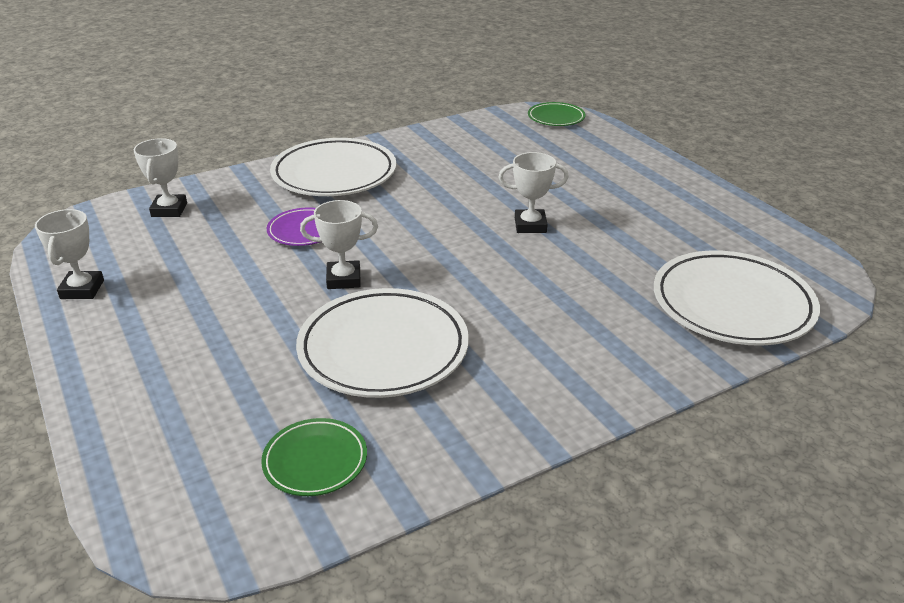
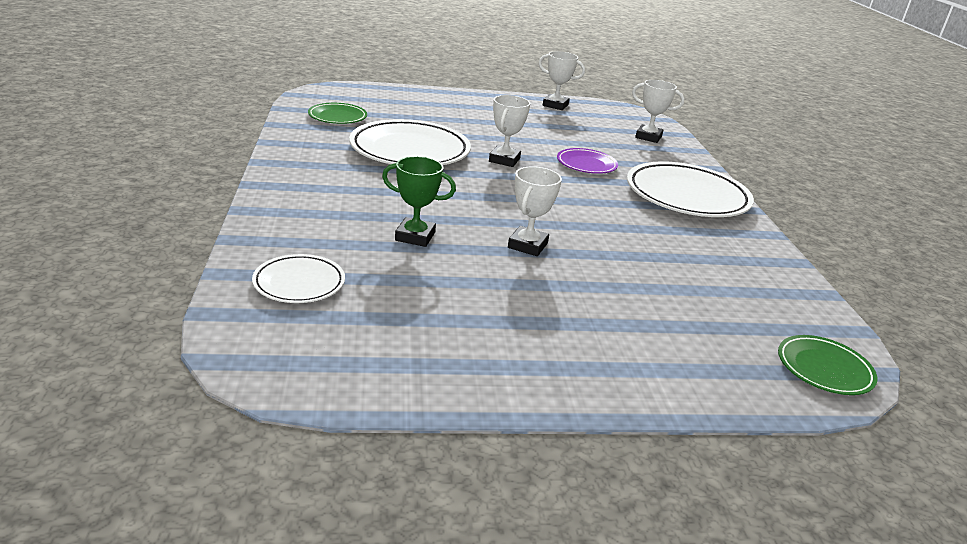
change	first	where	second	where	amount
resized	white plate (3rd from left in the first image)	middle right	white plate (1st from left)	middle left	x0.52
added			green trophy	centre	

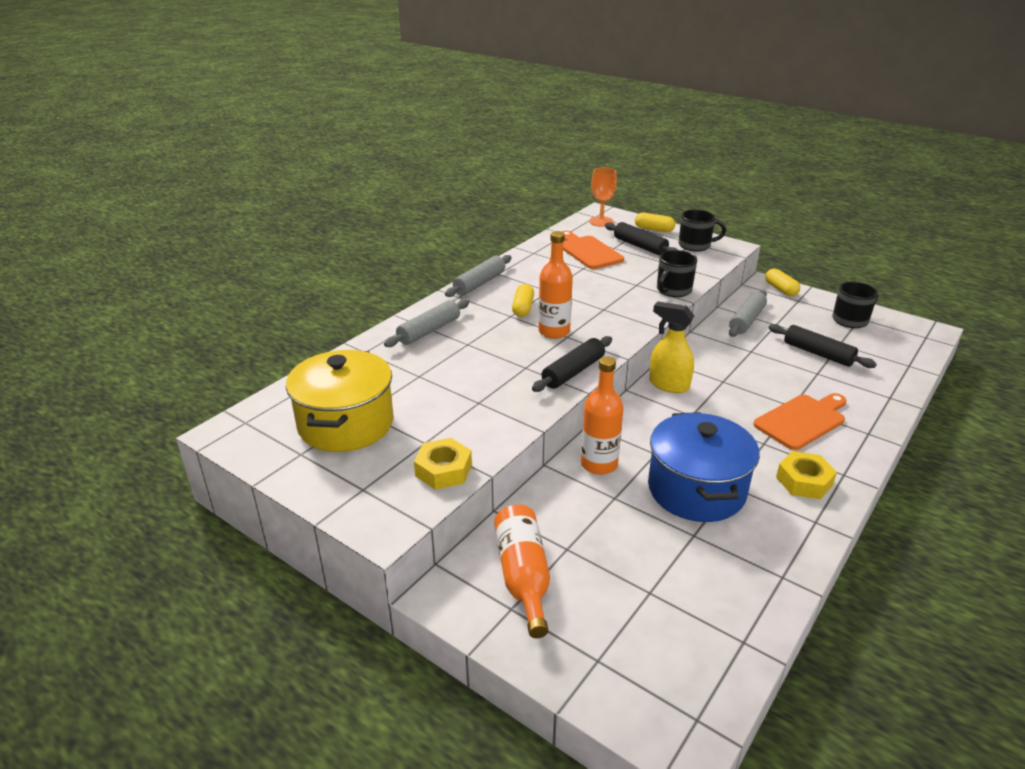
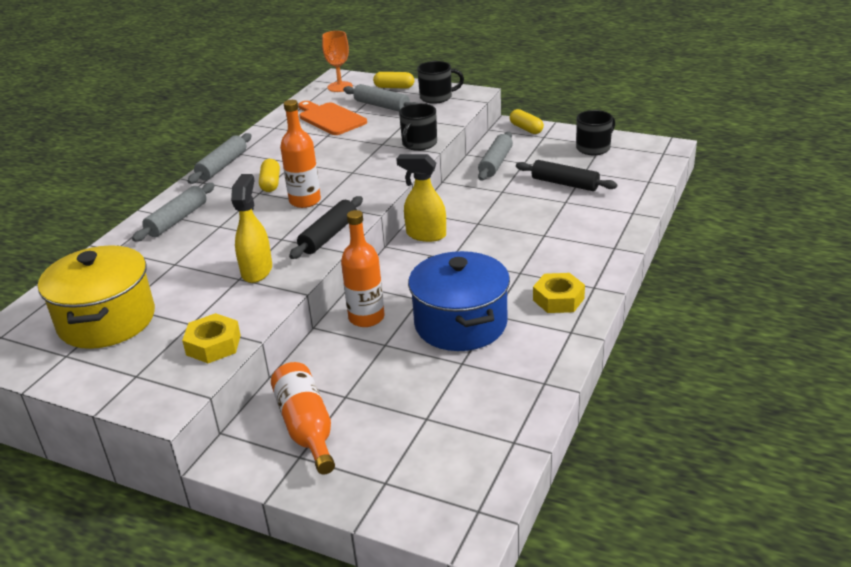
change	first	where	second	where	amount
recoloured	black rolling pin (2nd from left)	top centre	grey rolling pin (3rd from left)	top centre	
removed	orange cutting board (2nd from left)	middle right			
added			yellow spray bottle (1st from left)	middle left	

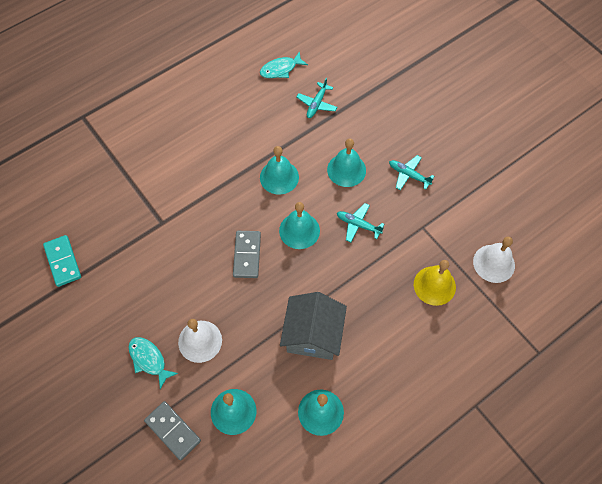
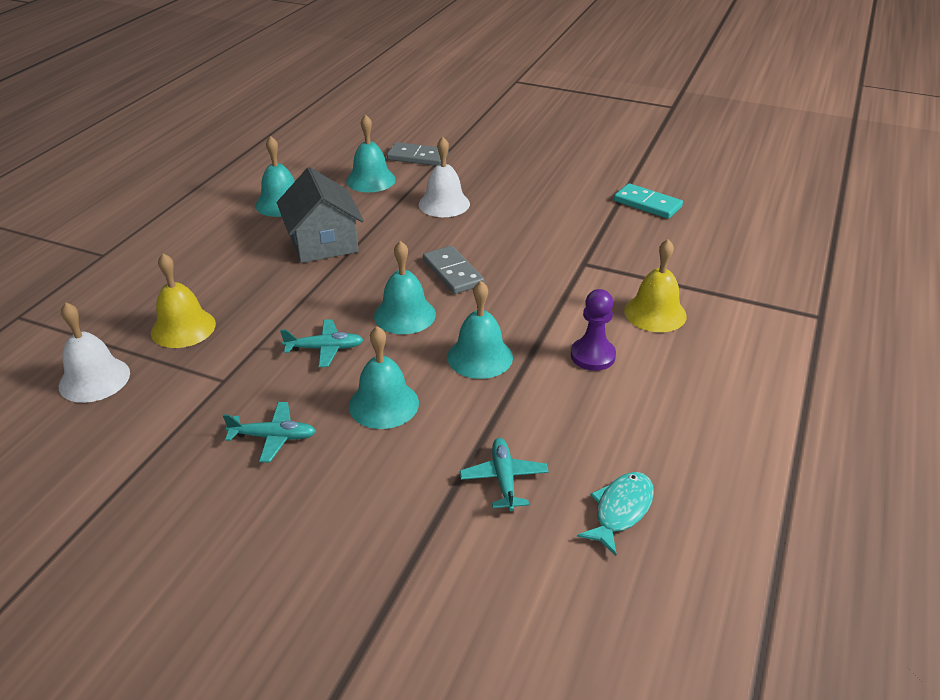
change	first	where	second	where	amount
removed	turquoise fish (1st from left)	bottom left			
added			purple pawn	centre	
added			yellow bell (2nd from left)	middle right	

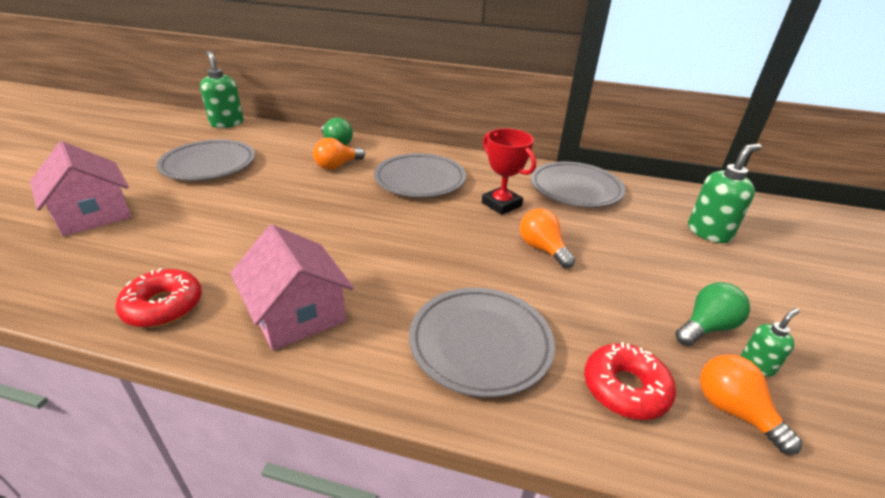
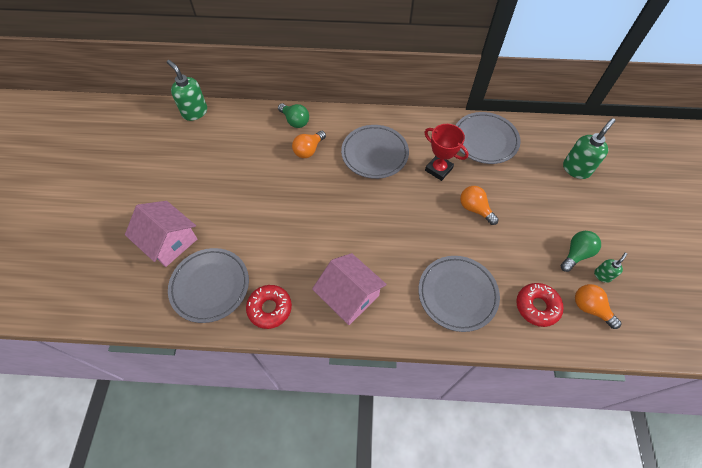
change	first	where	second	where	amount
moved	grey plate (1st from left)	top left		middle left	

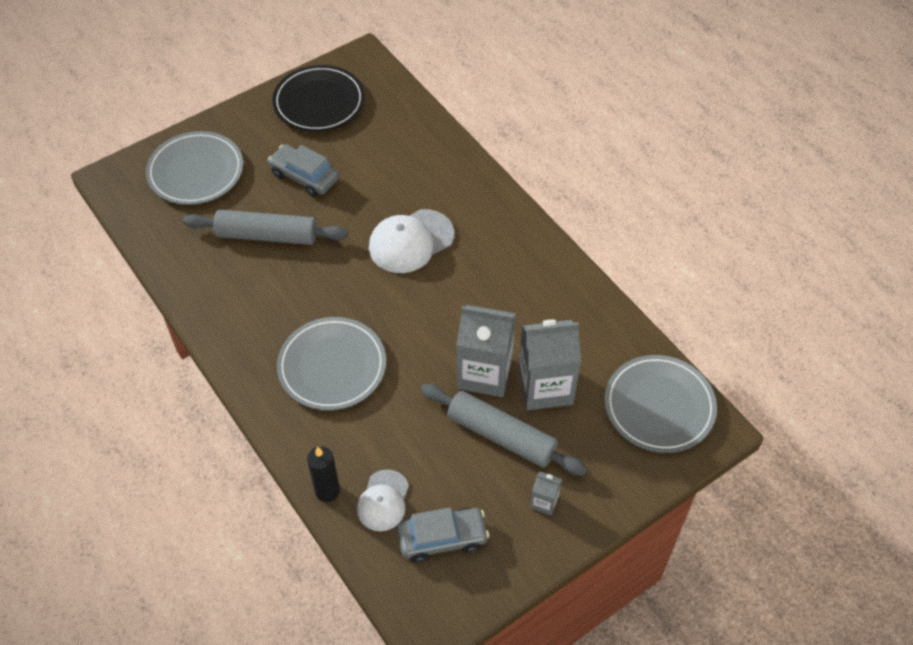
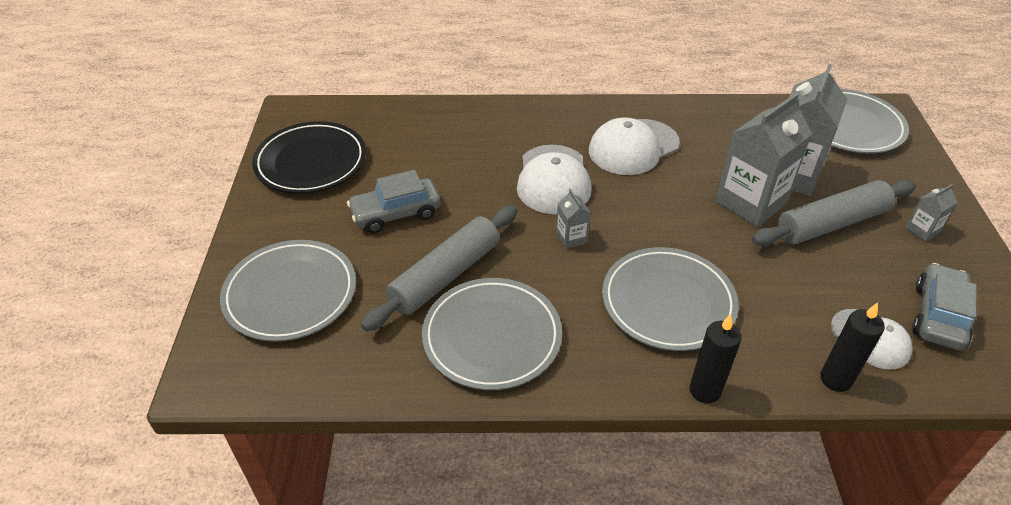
change	first	where	second	where	amount
added			grey plate (2nd from left)	centre	
added			grey carton (1st from left)	centre	
added			white cap (2nd from left)	top centre	
added			black candle (1st from left)	bottom right	

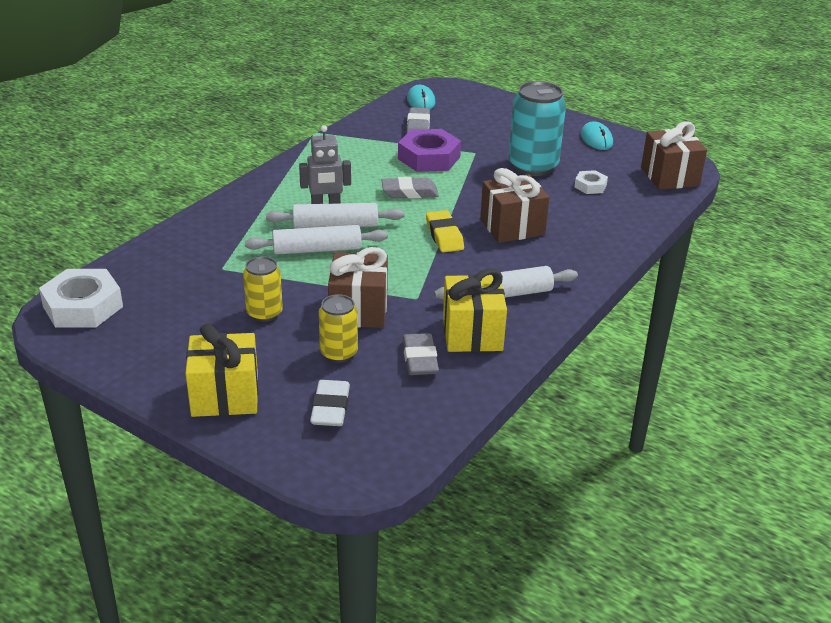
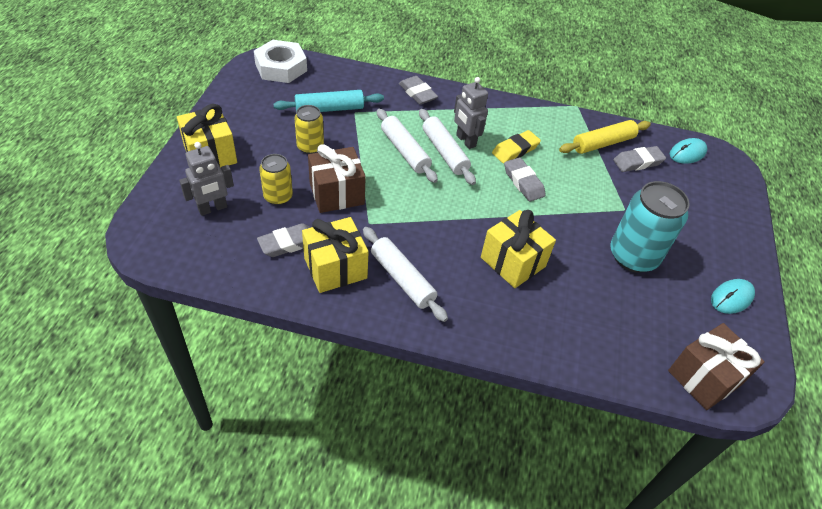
change	first	where	second	where	amount
replaced	white eraser	centre	grey robot (1st from left)	middle left	
removed	purple nut	top centre			
moved	yellow eraser	centre		top centre	
recoloured	brown gift (2nd from left)	top centre	yellow gift (3rd from left)	centre	
removed	white nut (2nd from left)	top right			
added			turquoise rolling pin	top centre	
added			grey eraser (2nd from left)	top centre	
added			yellow rolling pin	top right	

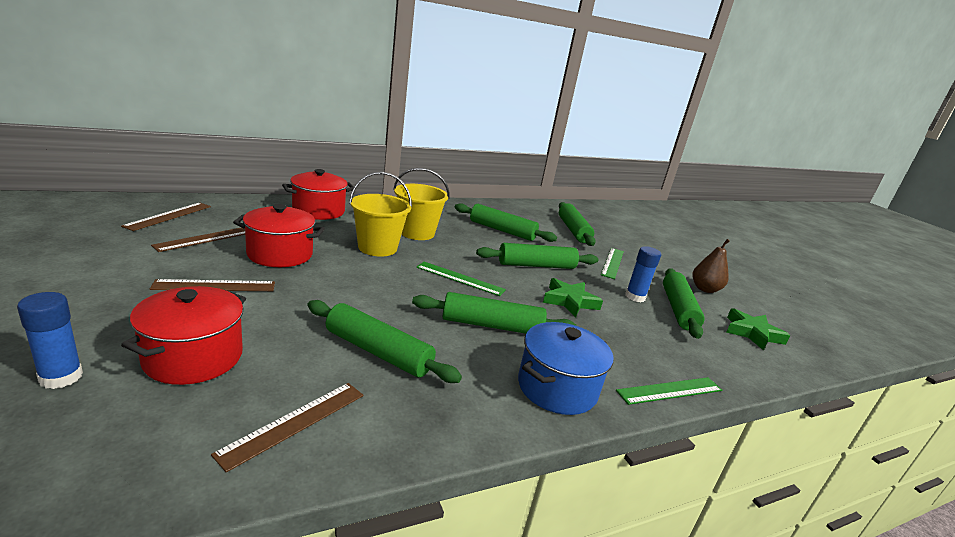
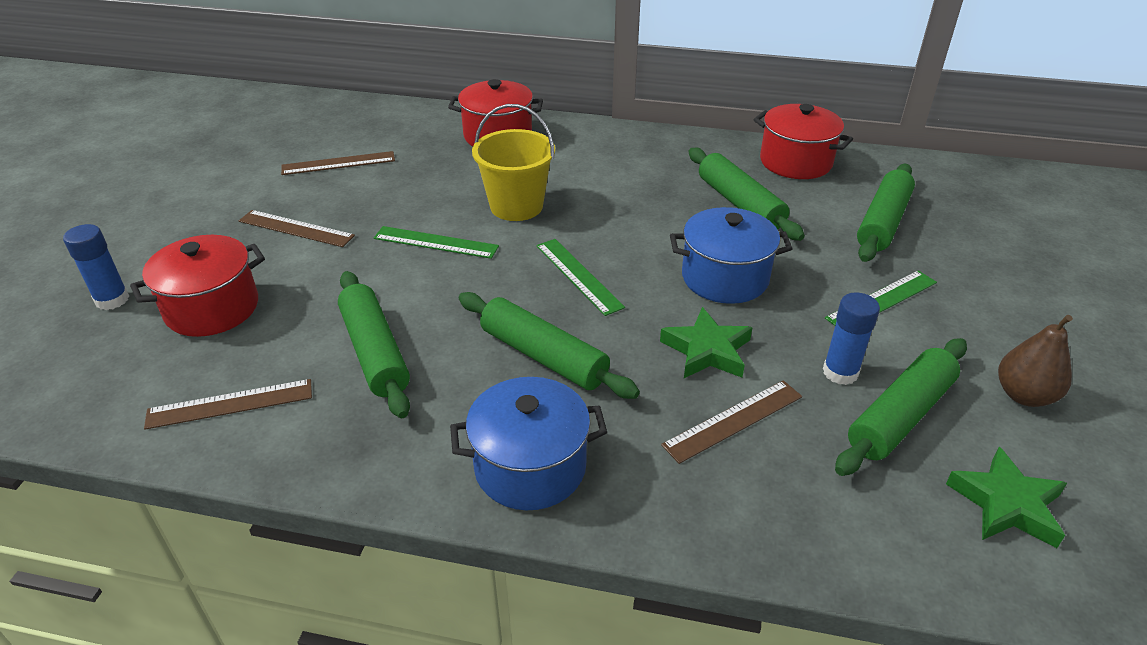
change	first	where	second	where	amount
moved	brown ruler (1st from left in the first image)	middle left	brown ruler (4th from left)	centre	
moved	red pot (2nd from left in the first image)	middle left	red pot (3rd from left)	top right	
removed	yellow bucket (2nd from left)	centre			
replaced	green rolling pin (4th from left)	centre	blue pot (2nd from left)	centre	
moved	green ruler (3rd from left in the first image)	bottom right	green ruler (1st from left)	centre	

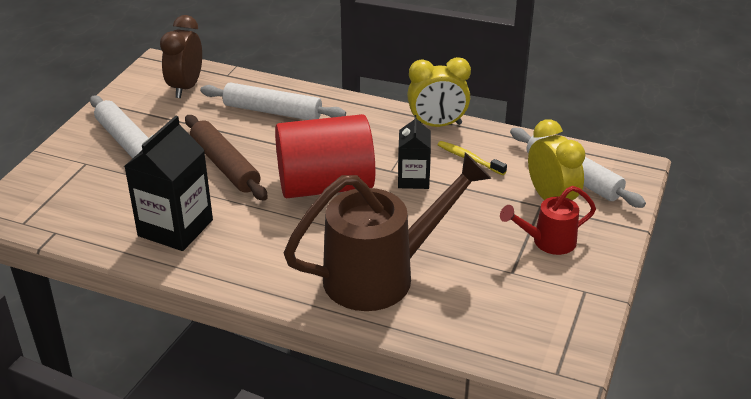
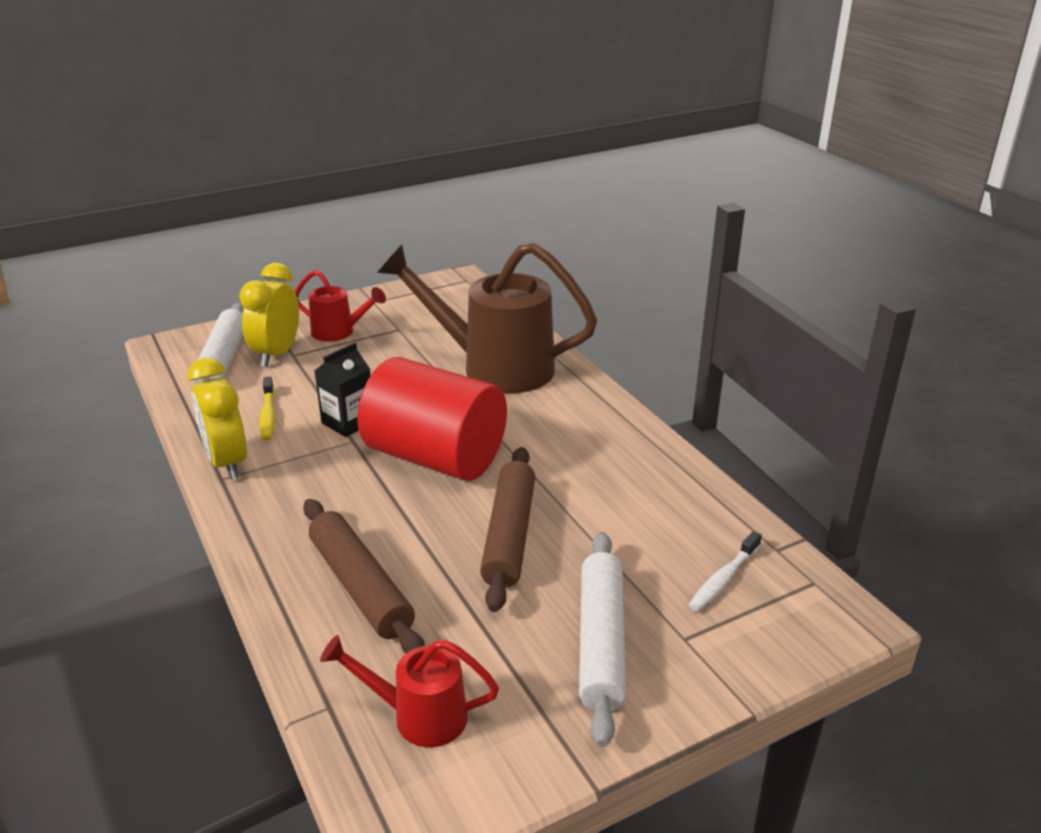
change	first	where	second	where	amount
removed	black carton (1st from left)	middle left			
replaced	brown clock	top left	red watering can (2nd from left)	bottom centre	
recoloured	white rolling pin (2nd from left)	top centre	brown rolling pin (1st from left)	bottom centre	
turned	yellow clock (1st from left)	top centre		middle left	150 degrees counterclockwise
added			white toothbrush	bottom right	

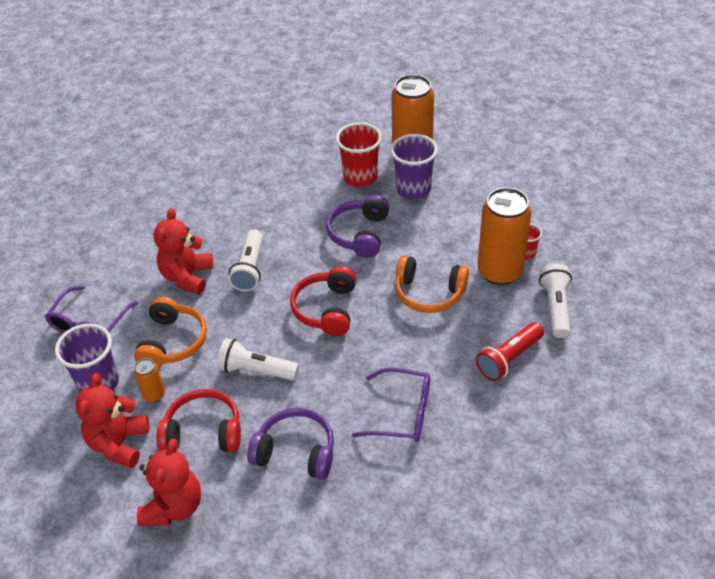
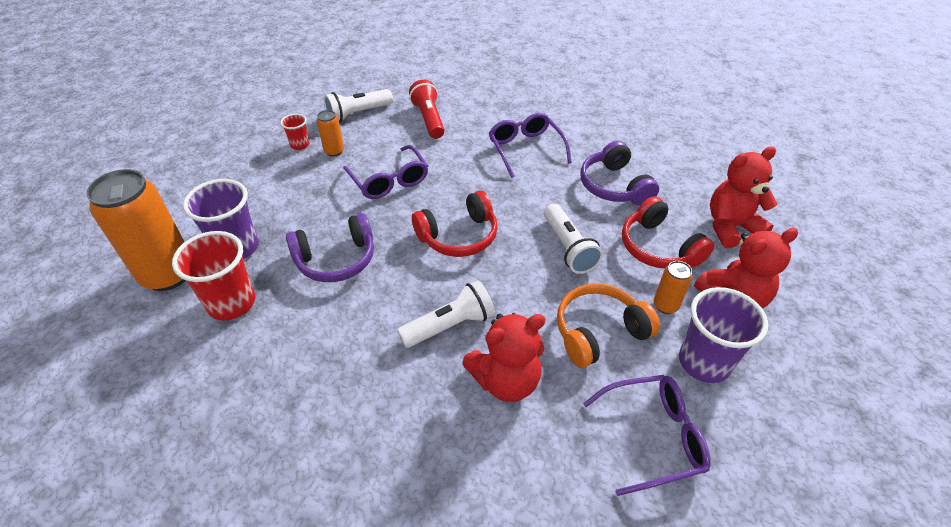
change	first	where	second	where	amount
replaced	orange headphones (2nd from left)	centre	purple glasses (1st from left)	top centre	
turned	red flashlight	middle right		top centre	120 degrees counterclockwise
resized	orange can (3rd from left in the first image)	middle right	orange can (2nd from left)	top centre	x0.46

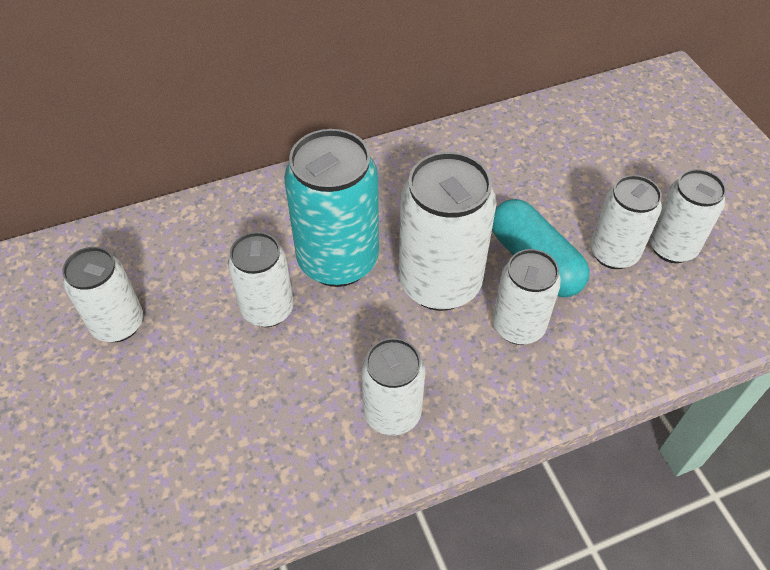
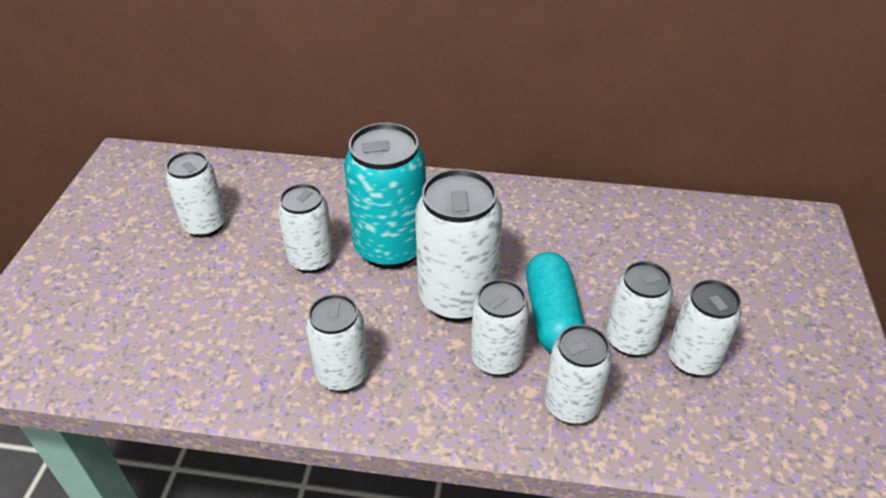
change	first	where	second	where	amount
added			white can (6th from left)	bottom centre	

